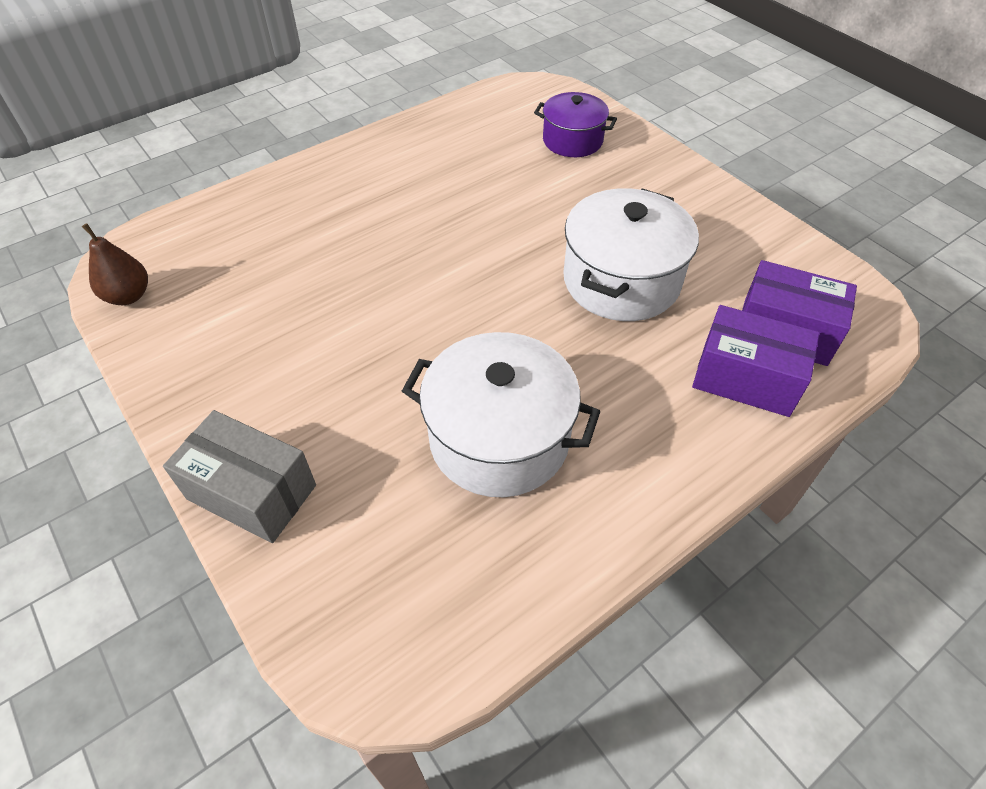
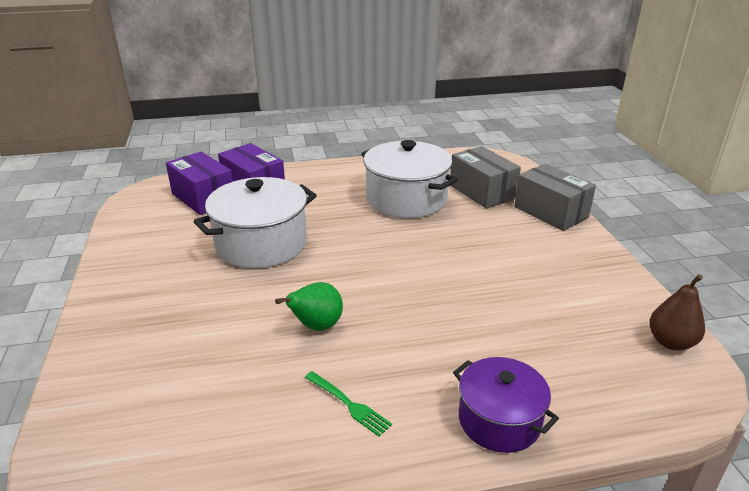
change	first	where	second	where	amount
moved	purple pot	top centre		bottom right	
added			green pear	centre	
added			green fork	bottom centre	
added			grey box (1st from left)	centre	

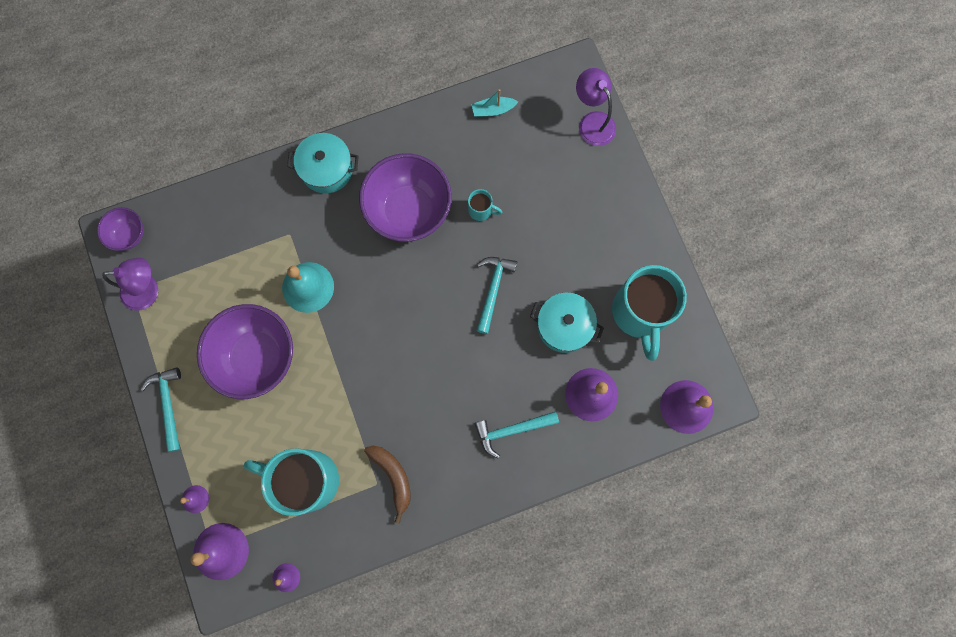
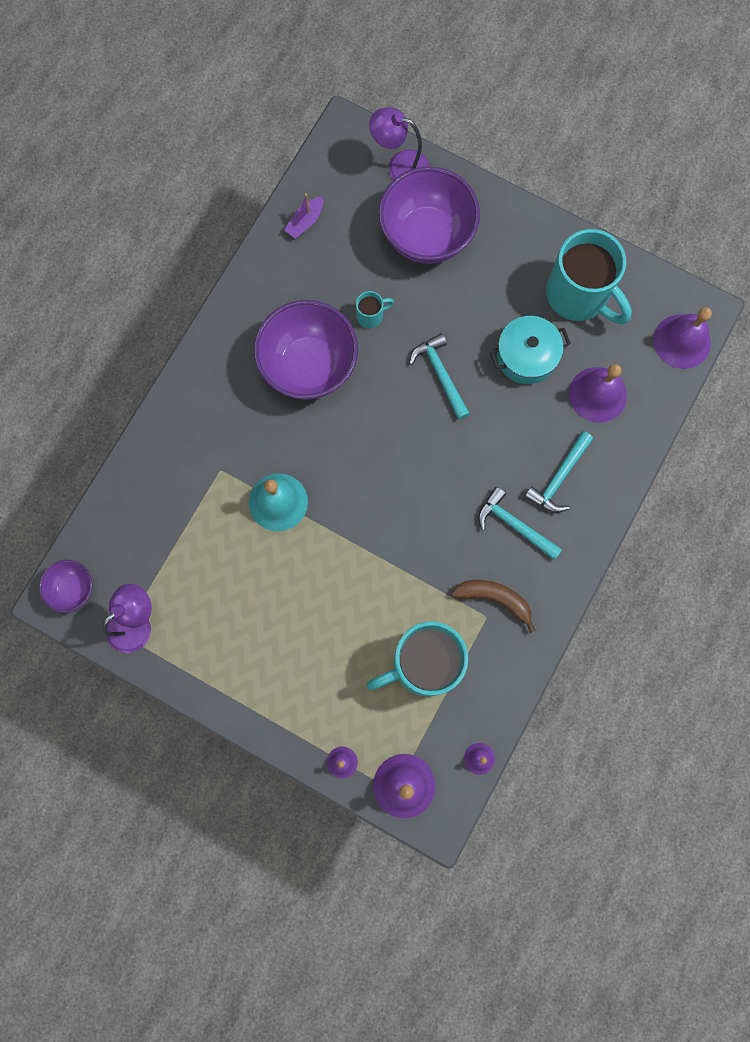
change	first	where	second	where	amount
moved	turquoise hammer (1st from left in the first image)	middle left	turquoise hammer (2nd from left)	middle right	
moved	purple bowl (2nd from left in the first image)	middle left	purple bowl (3rd from left)	top centre	
removed	turquoise pot (1st from left)	top centre			
recoloured	turquoise boat	top centre	purple boat	top centre	

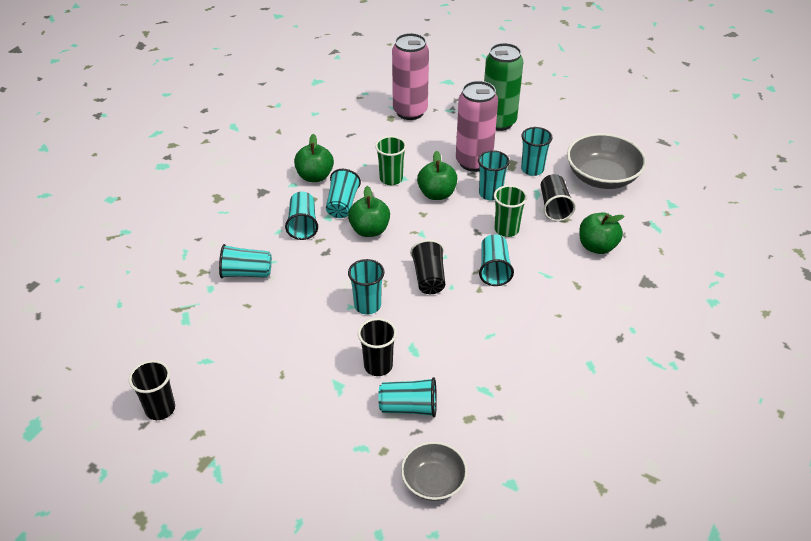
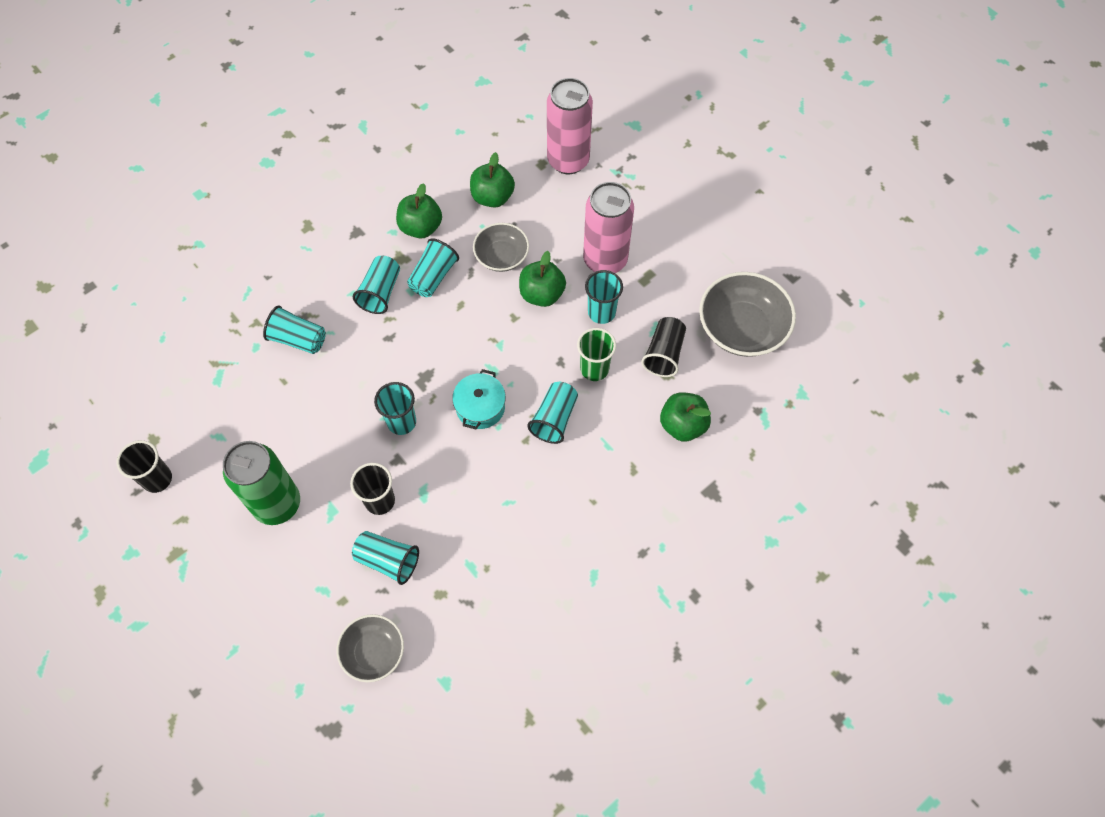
change	first	where	second	where	amount
moved	green apple (2nd from left)	centre		top centre	
replaced	green cup (1st from left)	top centre	grey bowl (2nd from left)	top centre	
replaced	black cup (3rd from left)	centre	turquoise pot	centre	
moved	green can	top centre		middle left	
removed	turquoise cup (8th from left)	top centre			

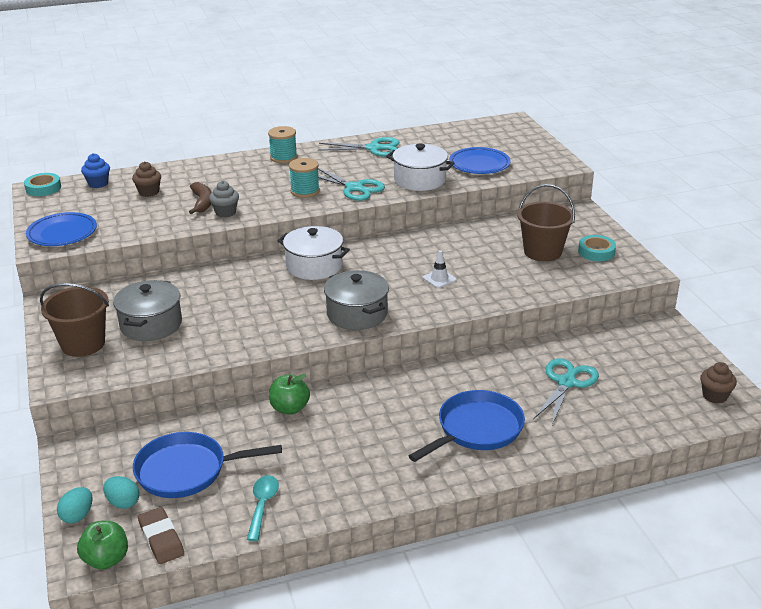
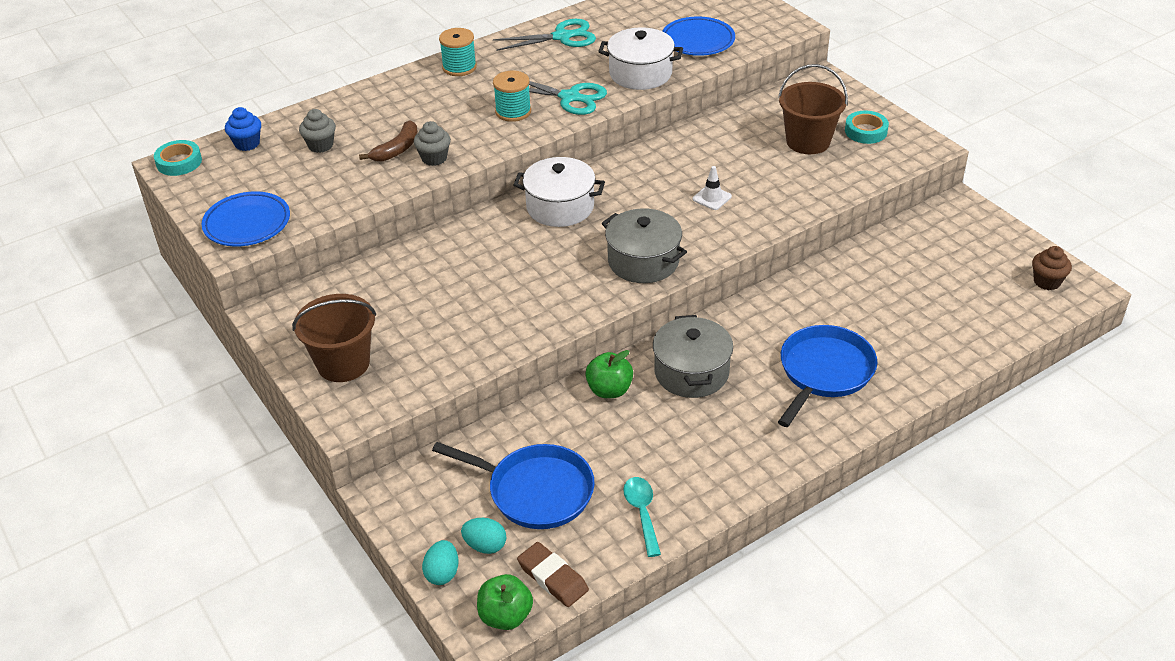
change	first	where	second	where	amount
moved	grey pot (1st from left in the first image)	middle left	grey pot (2nd from left)	centre	
recoloured	brown cupcake (1st from left)	top left	grey cupcake (1st from left)	top left	
turned	blue pan (1st from left)	bottom left		bottom centre	135 degrees counterclockwise
turned	brown banana	top left		top left	60 degrees clockwise
removed	turquoise scissors (3rd from left)	middle right			

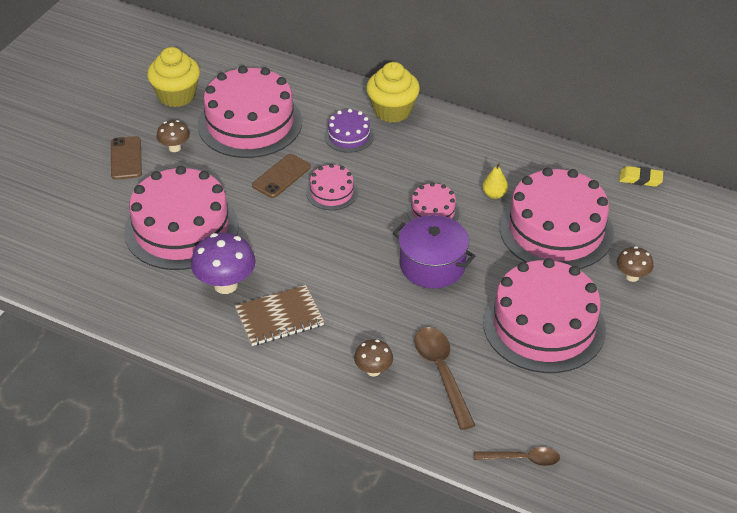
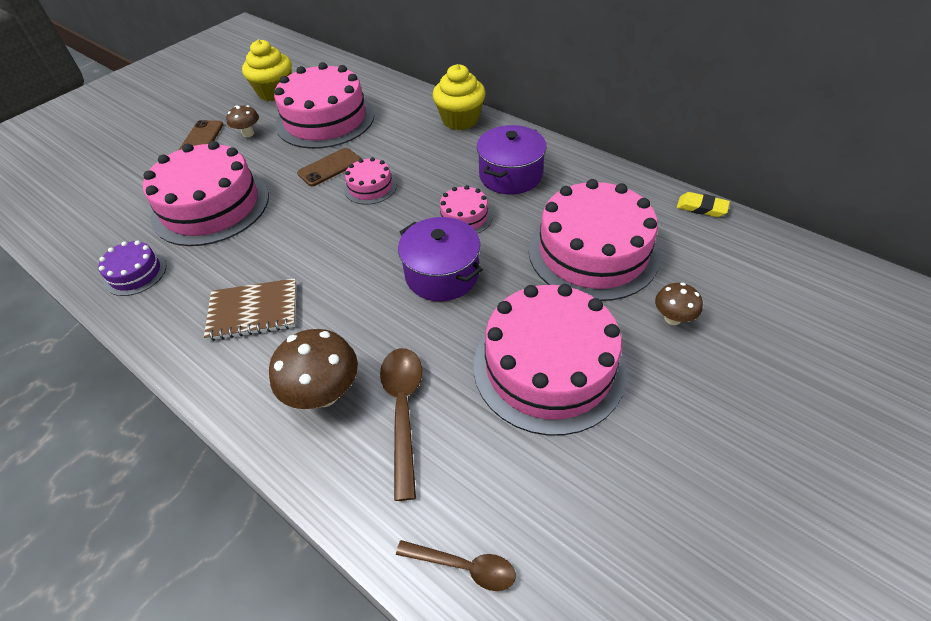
change	first	where	second	where	amount
removed	purple mushroom	middle left			
moved	purple cake	top centre		middle left	
resized	brown mushroom (2nd from left)	bottom centre		centre	x1.74
removed	yellow pear	middle right			
added			purple pot (2nd from left)	top centre	

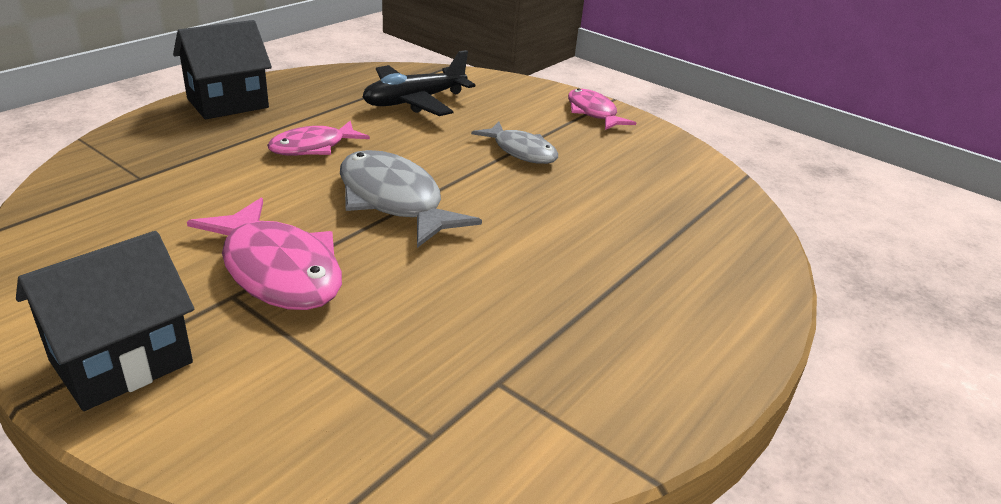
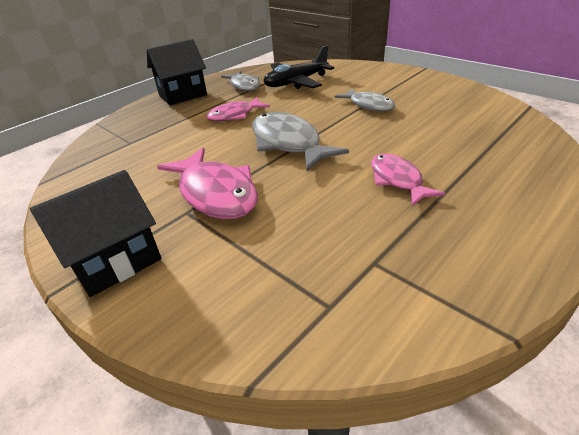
change	first	where	second	where	amount
moved	pink fish (3rd from left)	top centre		middle right	
added			grey fish (1st from left)	top centre	

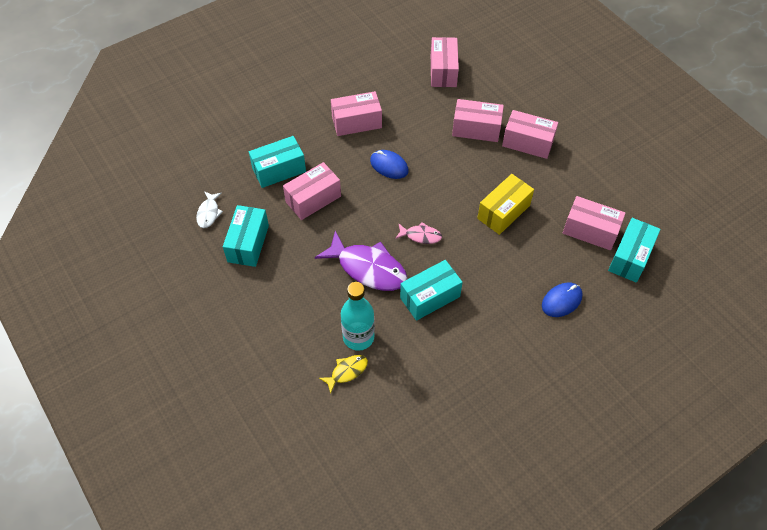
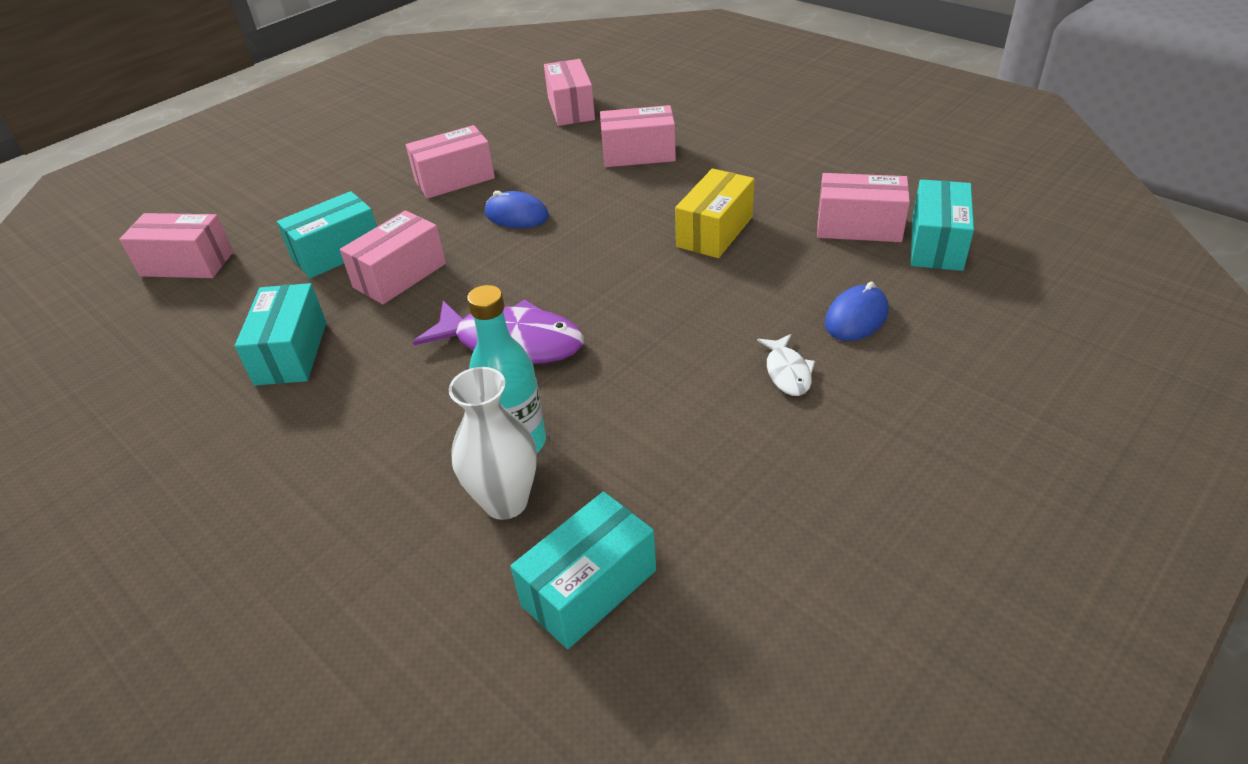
change	first	where	second	where	amount
moved	white fish	middle left		centre	
replaced	yellow fish	bottom centre	white vase	centre	
removed	pink fish	centre			
moved	turquoise box (3rd from left)	centre		bottom centre	
moved	pink box (5th from left in the first image)	top right	pink box (1st from left)	top left	

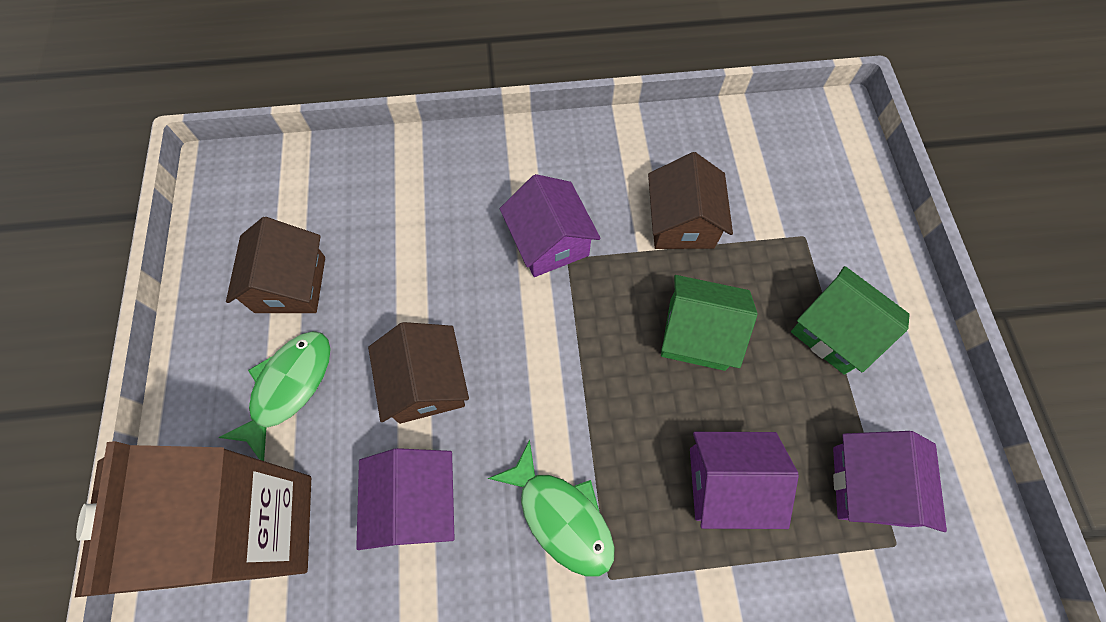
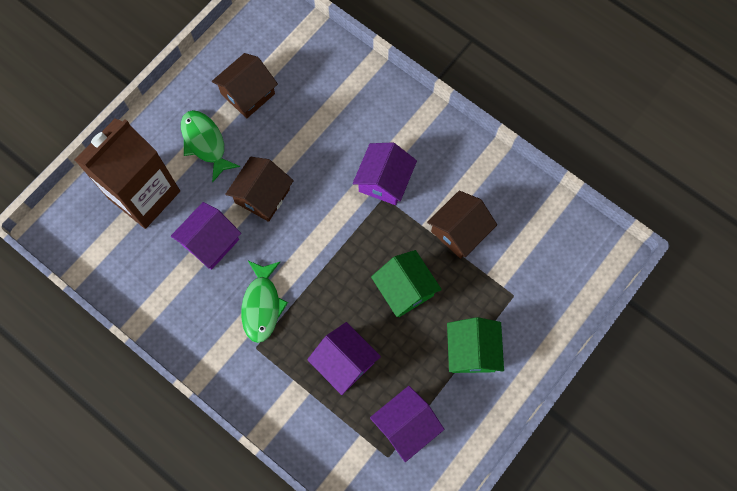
change	first	where	second	where	amount
turned	green fish (1st from left)	middle left		top left	105 degrees counterclockwise

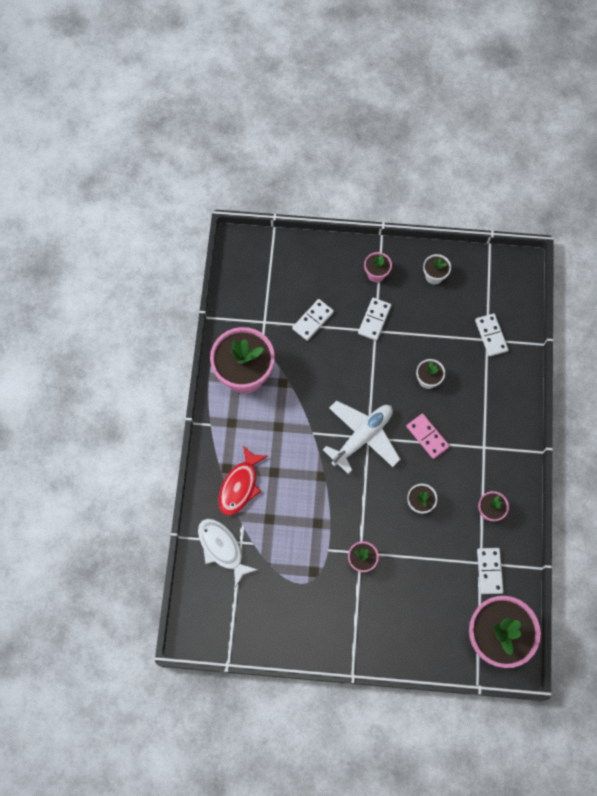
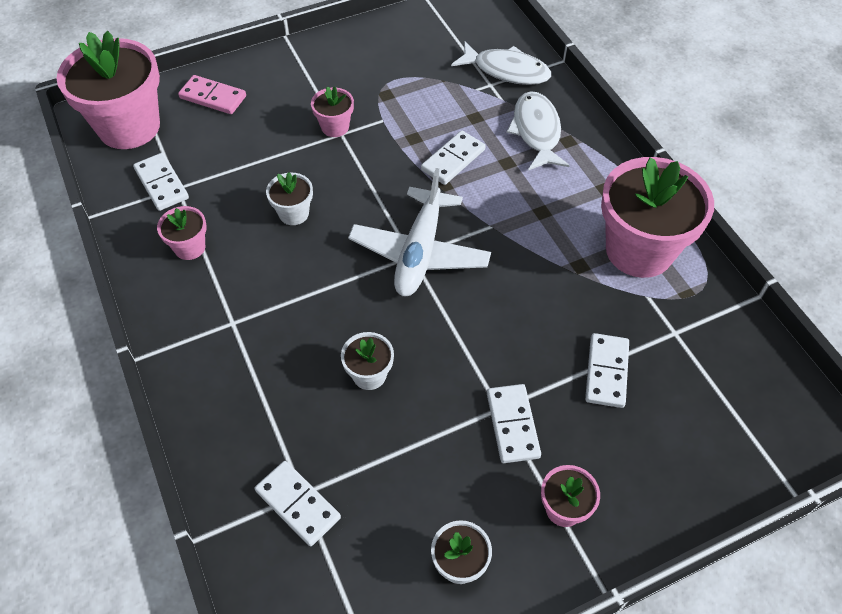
change	first	where	second	where	amount
recoloured	red fish	centre	white fish (2nd from left)	top centre	
moved	pink domino	middle right		top left	
added			white domino (3rd from left)	top centre	

